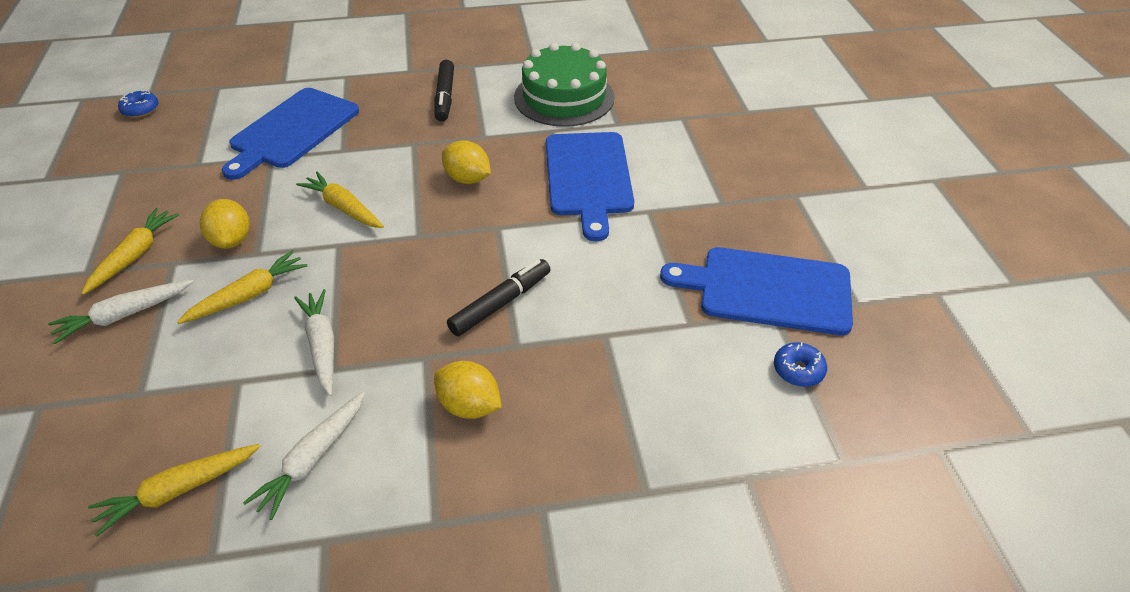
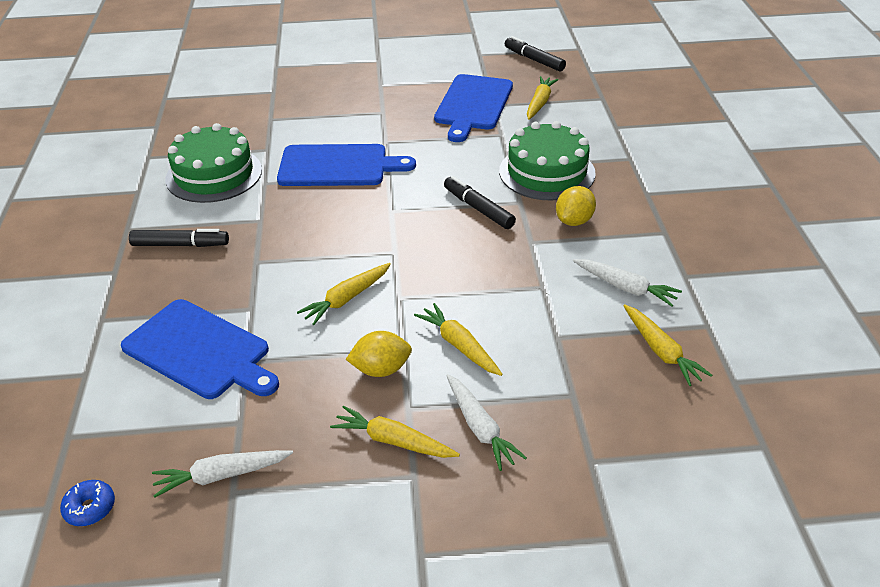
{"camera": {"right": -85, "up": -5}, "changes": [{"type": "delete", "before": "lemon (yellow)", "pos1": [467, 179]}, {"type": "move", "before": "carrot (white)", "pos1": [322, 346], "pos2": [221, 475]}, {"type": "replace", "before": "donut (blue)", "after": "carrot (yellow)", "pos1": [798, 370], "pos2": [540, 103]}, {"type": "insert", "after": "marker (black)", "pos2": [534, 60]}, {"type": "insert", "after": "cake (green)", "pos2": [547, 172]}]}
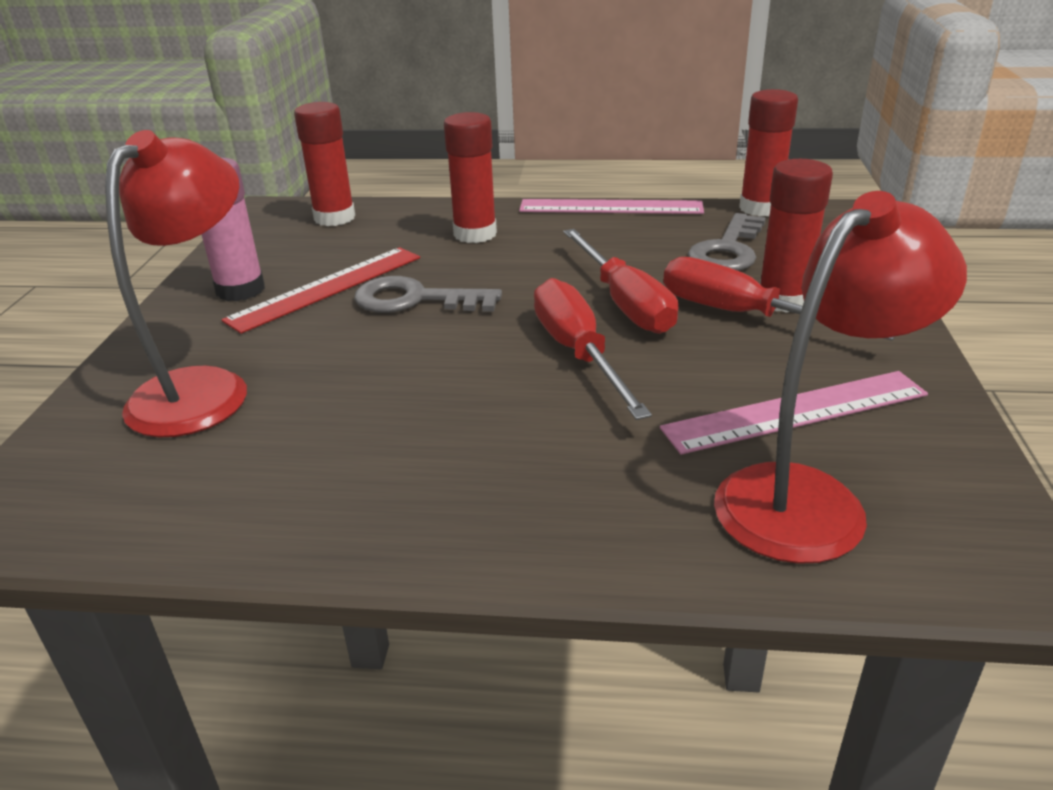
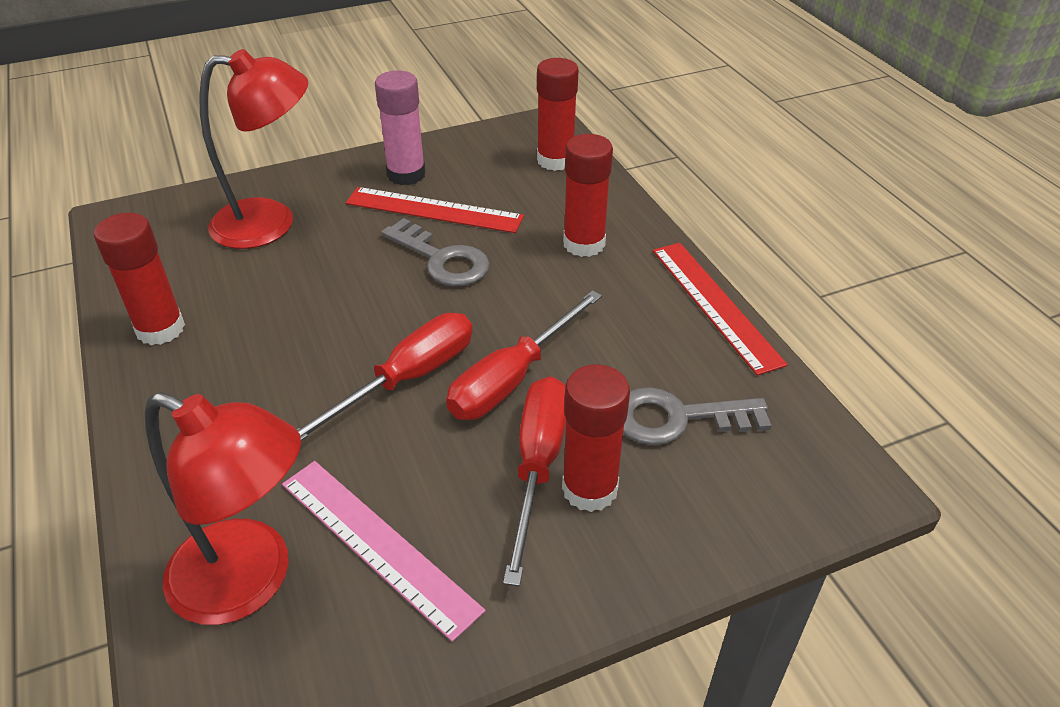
{"camera": {"right": 60, "up": 10}, "changes": [{"type": "move", "before": "glue stick (red)", "pos1": [760, 208], "pos2": [160, 329]}, {"type": "recolor", "before": "ruler (pink)", "after": "ruler (red)", "pos1": [610, 207], "pos2": [715, 304]}, {"type": "rotate", "before": "key (grey)", "pos1": [415, 300], "pos2": [442, 260], "turn": 150}]}
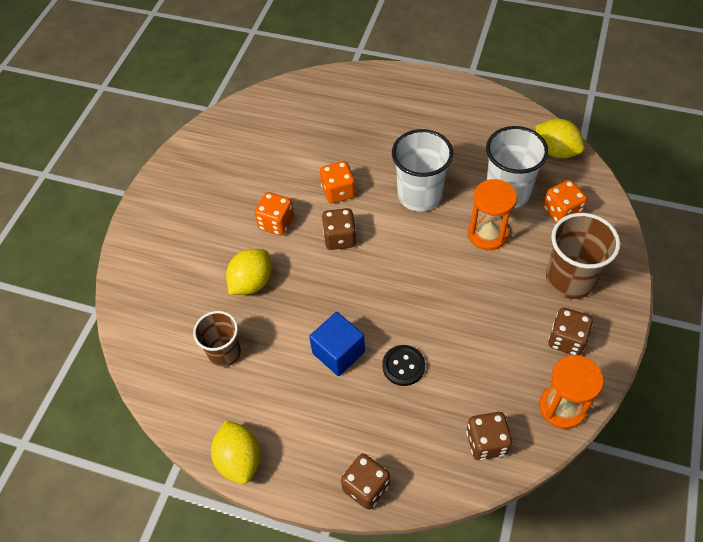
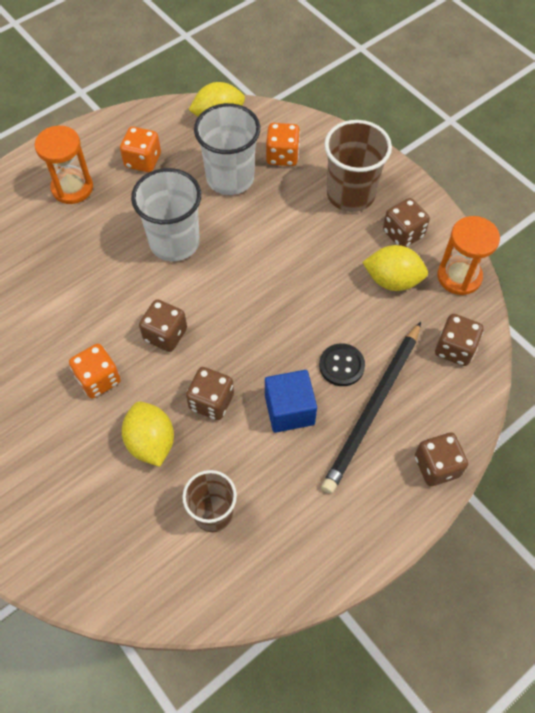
{"camera": {"right": -60, "up": 5}, "changes": [{"type": "move", "before": "dice (orange)", "pos1": [338, 192], "pos2": [143, 161]}, {"type": "move", "before": "hourglass (orange)", "pos1": [487, 234], "pos2": [72, 188]}, {"type": "move", "before": "lemon (yellow)", "pos1": [239, 459], "pos2": [392, 280]}, {"type": "insert", "after": "pencil (black)", "pos2": [373, 408]}, {"type": "insert", "after": "dice (brown)", "pos2": [211, 401]}]}
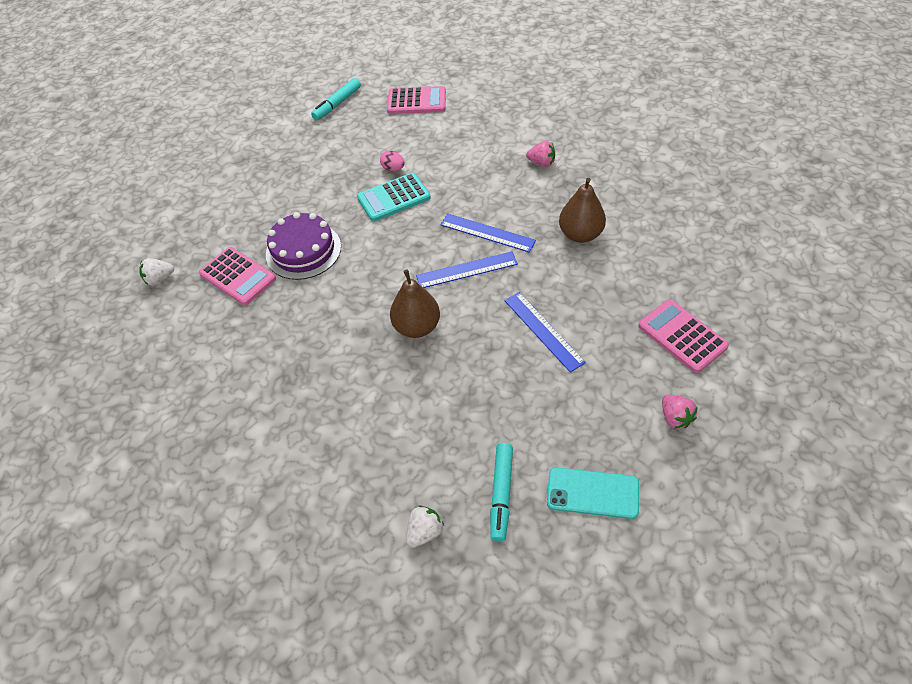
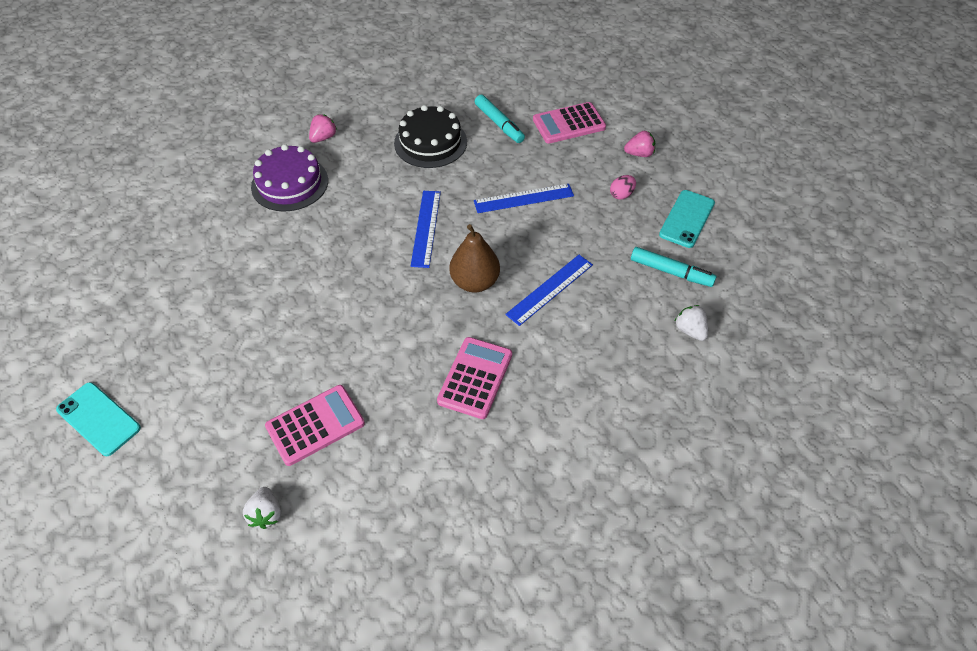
{"camera": {"right": -75, "up": 0}, "changes": [{"type": "move", "before": "marker (turquoise)", "pos1": [337, 104], "pos2": [499, 124]}, {"type": "move", "before": "calculator (pink)", "pos1": [416, 101], "pos2": [475, 378]}, {"type": "move", "before": "egg (pink)", "pos1": [393, 169], "pos2": [621, 195]}, {"type": "delete", "before": "calculator (turquoise)", "pos1": [393, 198]}, {"type": "replace", "before": "pear (brown)", "after": "cake (black)", "pos1": [580, 234], "pos2": [430, 142]}, {"type": "move", "before": "cake (purple)", "pos1": [303, 250], "pos2": [290, 183]}, {"type": "move", "before": "ruler (blue)", "pos1": [487, 233], "pos2": [550, 289]}, {"type": "insert", "after": "phone (turquoise)", "pos2": [98, 419]}]}
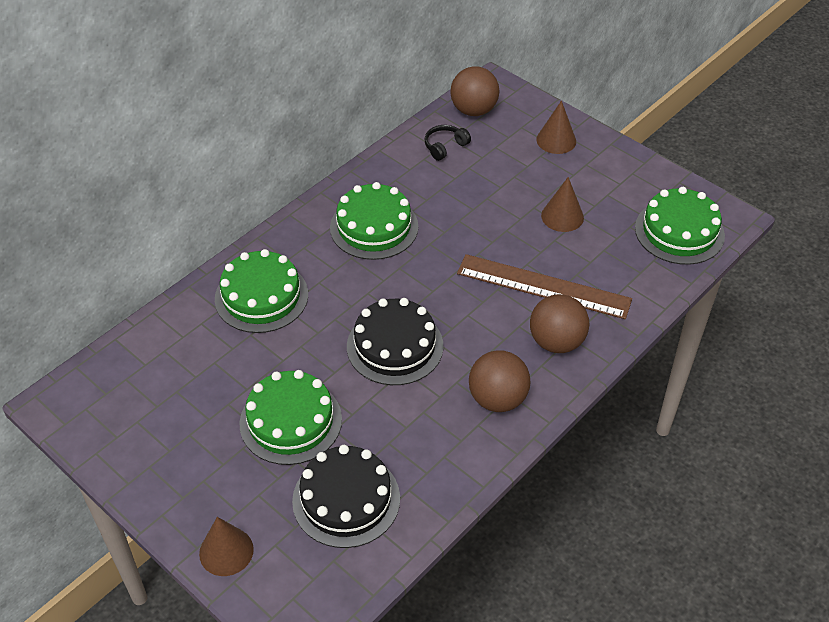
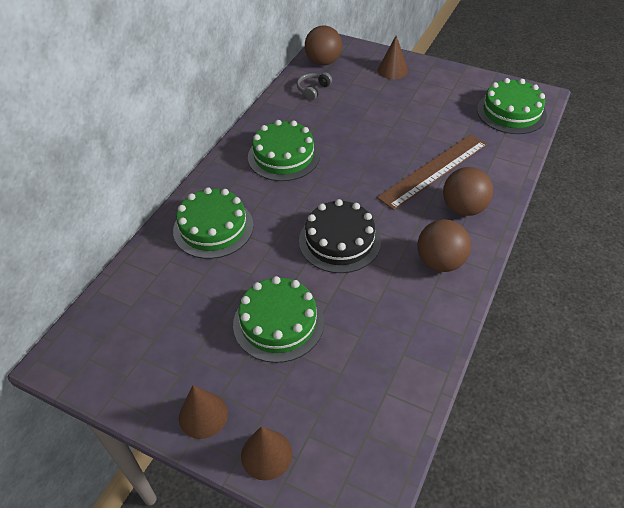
{"camera": {"right": -15, "up": 0}, "changes": [{"type": "recolor", "before": "headphones (black)", "after": "headphones (grey)", "pos1": [445, 146], "pos2": [313, 90]}, {"type": "move", "before": "cone (brown)", "pos1": [562, 216], "pos2": [203, 415]}, {"type": "rotate", "before": "ruler (brown)", "pos1": [543, 286], "pos2": [433, 170], "turn": -45}, {"type": "delete", "before": "cake (black)", "pos1": [346, 499]}]}
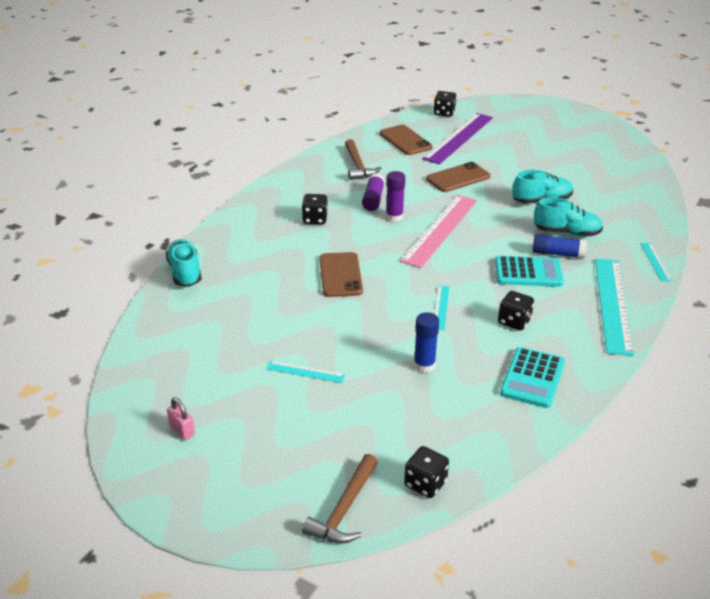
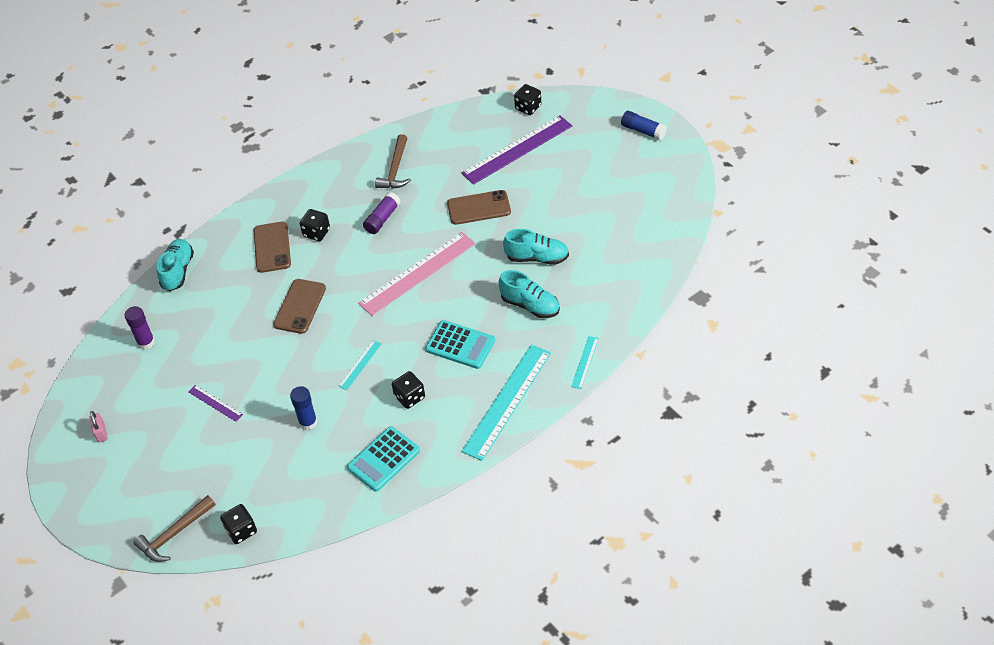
{"camera": {"right": 25, "up": 15}, "changes": [{"type": "move", "before": "phone (brown)", "pos1": [405, 140], "pos2": [272, 247]}, {"type": "move", "before": "glue stick (purple)", "pos1": [394, 217], "pos2": [146, 342]}, {"type": "move", "before": "glue stick (blue)", "pos1": [557, 254], "pos2": [643, 131]}, {"type": "recolor", "before": "ruler (turquoise)", "after": "ruler (purple)", "pos1": [305, 372], "pos2": [215, 403]}]}
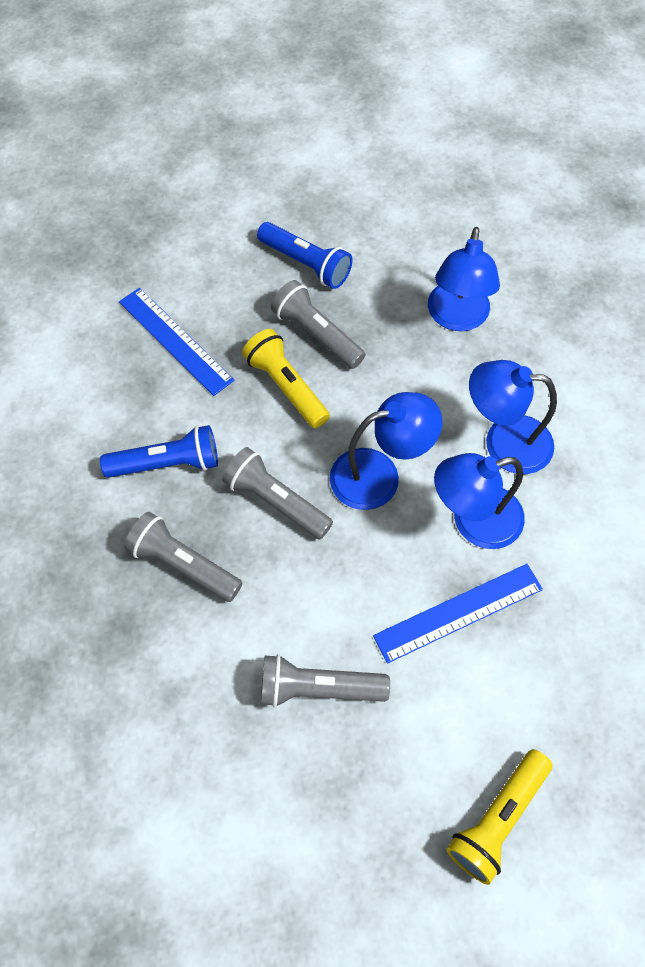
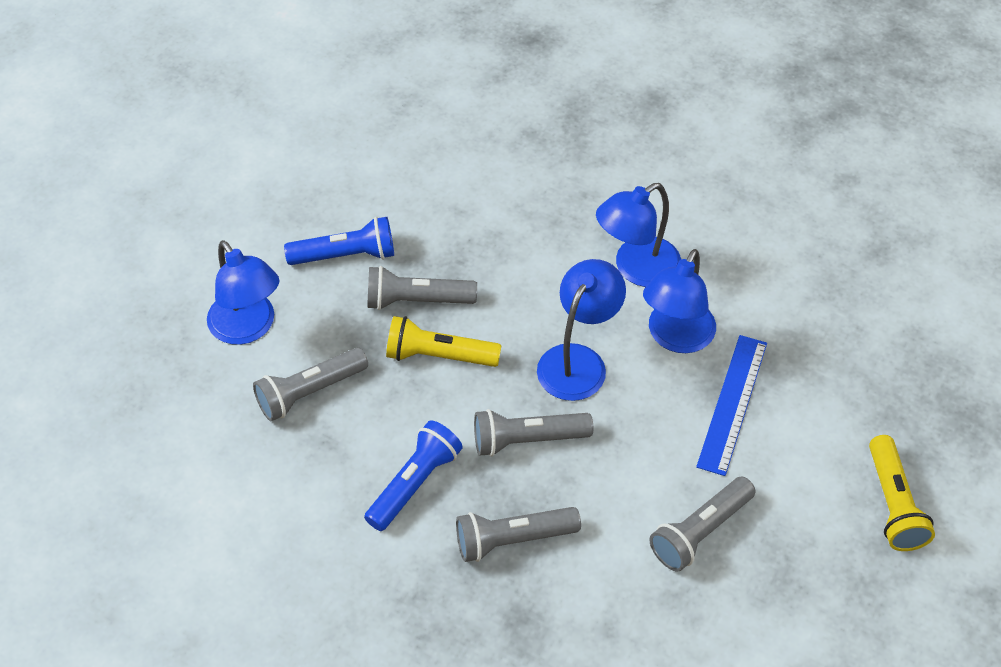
{"camera": {"right": -45, "up": -10}, "changes": [{"type": "move", "before": "lamp (blue)", "pos1": [457, 318], "pos2": [248, 328]}, {"type": "replace", "before": "ruler (blue)", "after": "flashlight (grey)", "pos1": [175, 340], "pos2": [309, 392]}]}
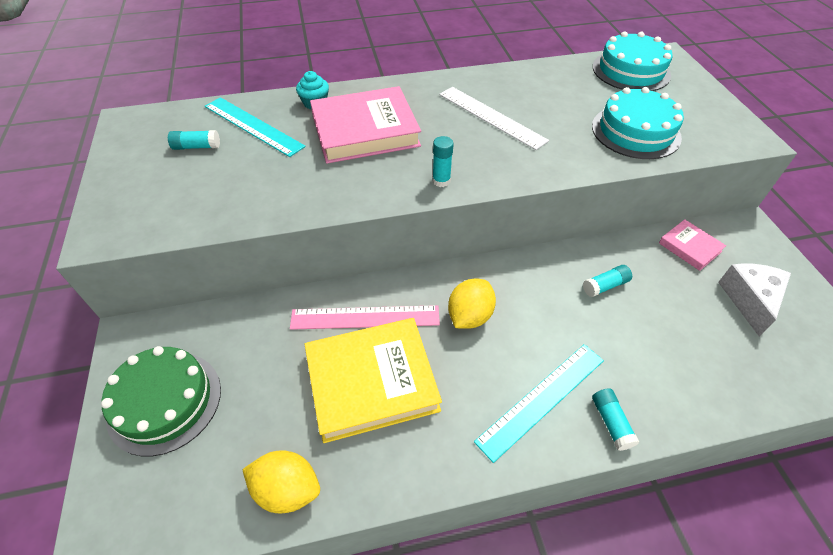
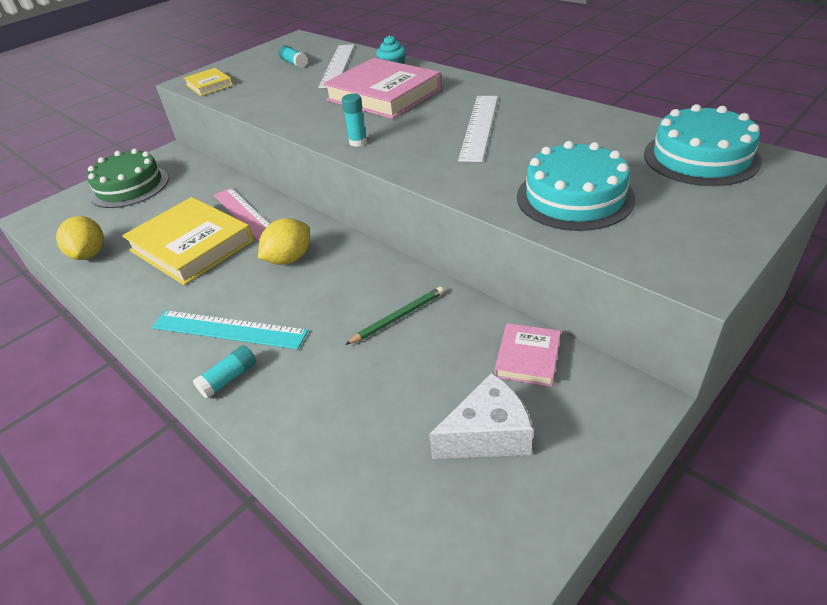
{"camera": {"right": 60, "up": -10}, "changes": [{"type": "recolor", "before": "ruler (turquoise)", "after": "ruler (white)", "pos1": [253, 126], "pos2": [337, 65]}, {"type": "replace", "before": "glue stick (turquoise)", "after": "pencil (green)", "pos1": [605, 286], "pos2": [398, 317]}, {"type": "rotate", "before": "lemon (yellow)", "pos1": [469, 316], "pos2": [289, 259], "turn": -45}, {"type": "insert", "after": "book (yellow)", "pos2": [209, 85]}]}
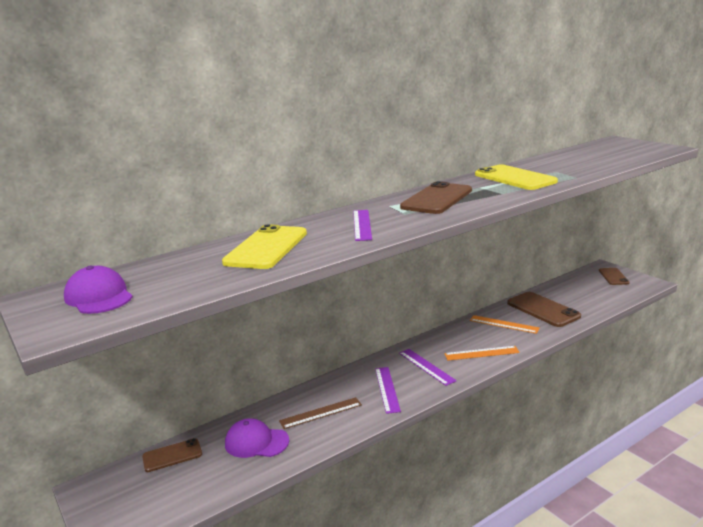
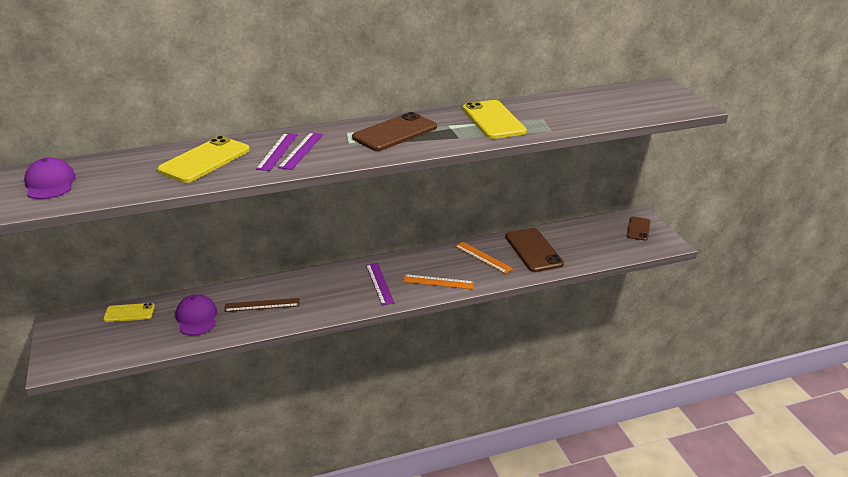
{"camera": {"right": 15, "up": 10}, "changes": [{"type": "move", "before": "ruler (purple)", "pos1": [387, 389], "pos2": [277, 151]}, {"type": "rotate", "before": "cap (purple)", "pos1": [256, 442], "pos2": [196, 318], "turn": 45}, {"type": "recolor", "before": "phone (brown)", "after": "phone (yellow)", "pos1": [172, 455], "pos2": [129, 313]}]}
